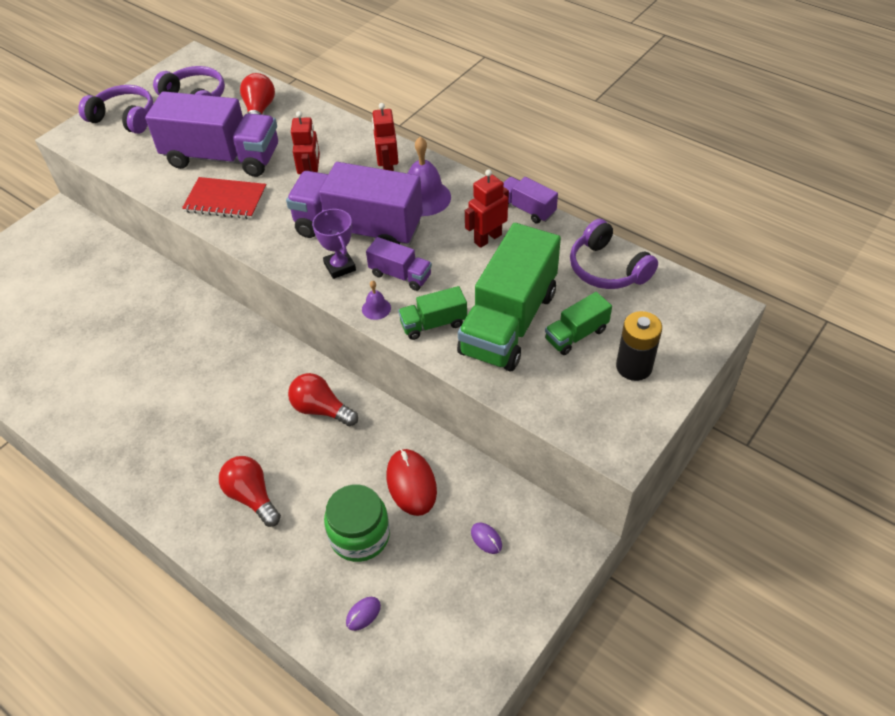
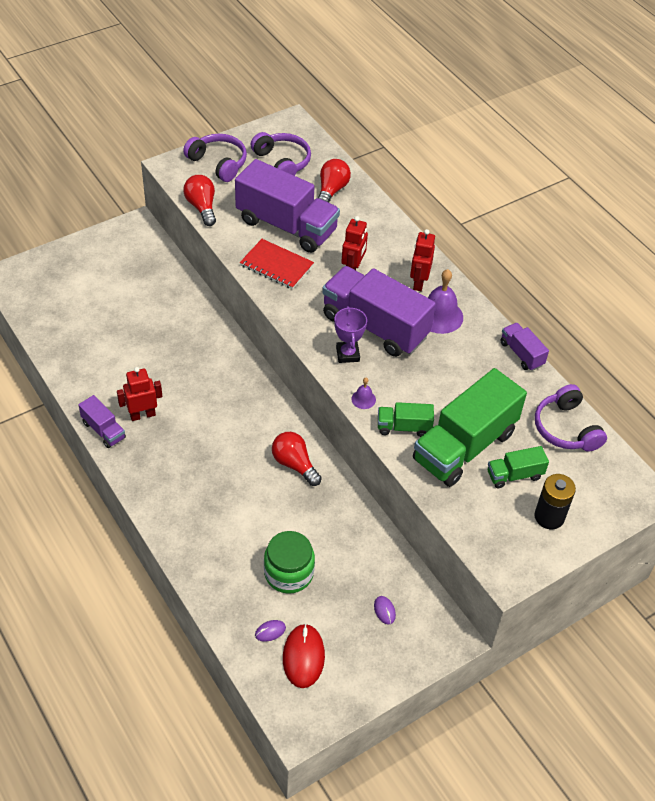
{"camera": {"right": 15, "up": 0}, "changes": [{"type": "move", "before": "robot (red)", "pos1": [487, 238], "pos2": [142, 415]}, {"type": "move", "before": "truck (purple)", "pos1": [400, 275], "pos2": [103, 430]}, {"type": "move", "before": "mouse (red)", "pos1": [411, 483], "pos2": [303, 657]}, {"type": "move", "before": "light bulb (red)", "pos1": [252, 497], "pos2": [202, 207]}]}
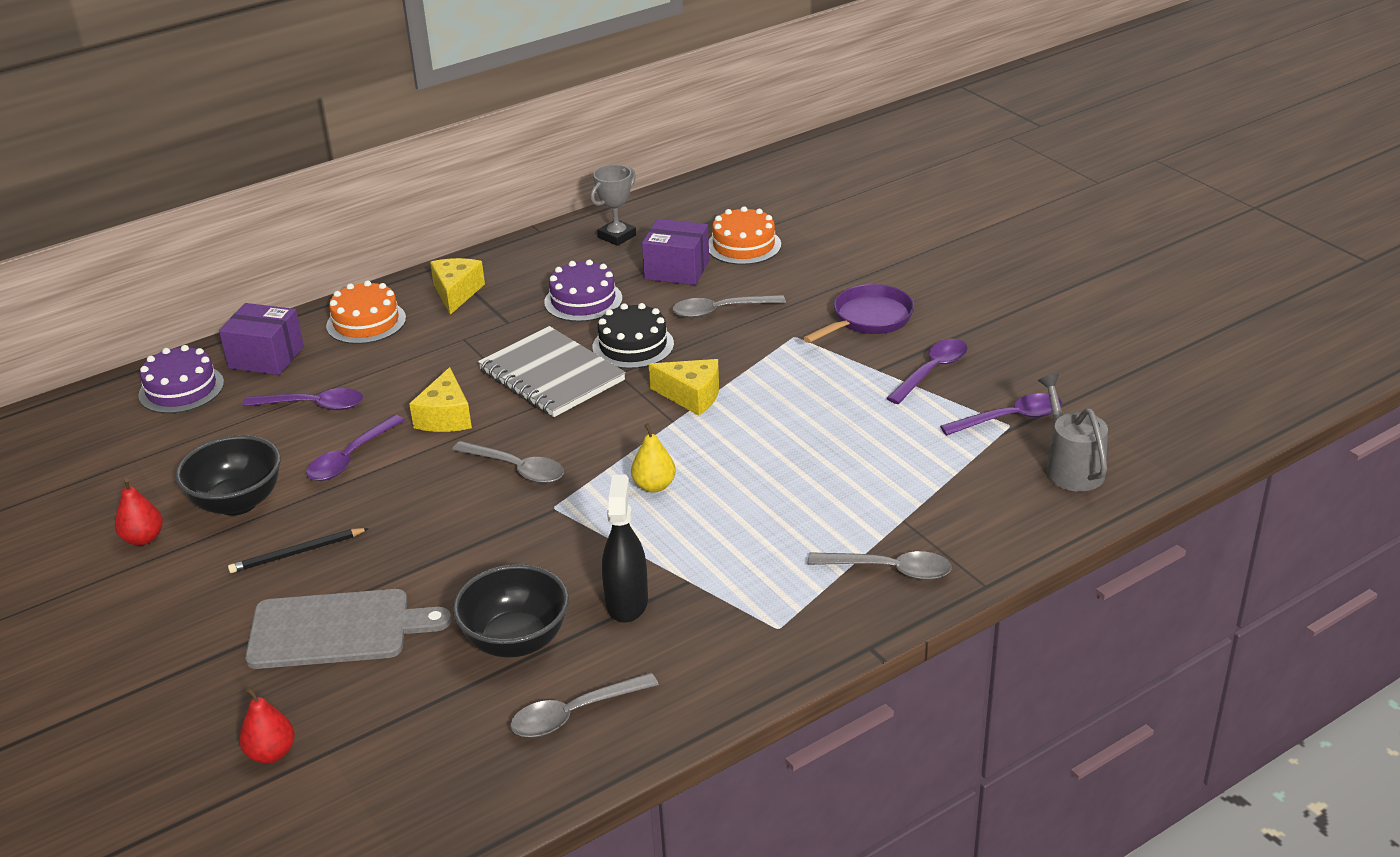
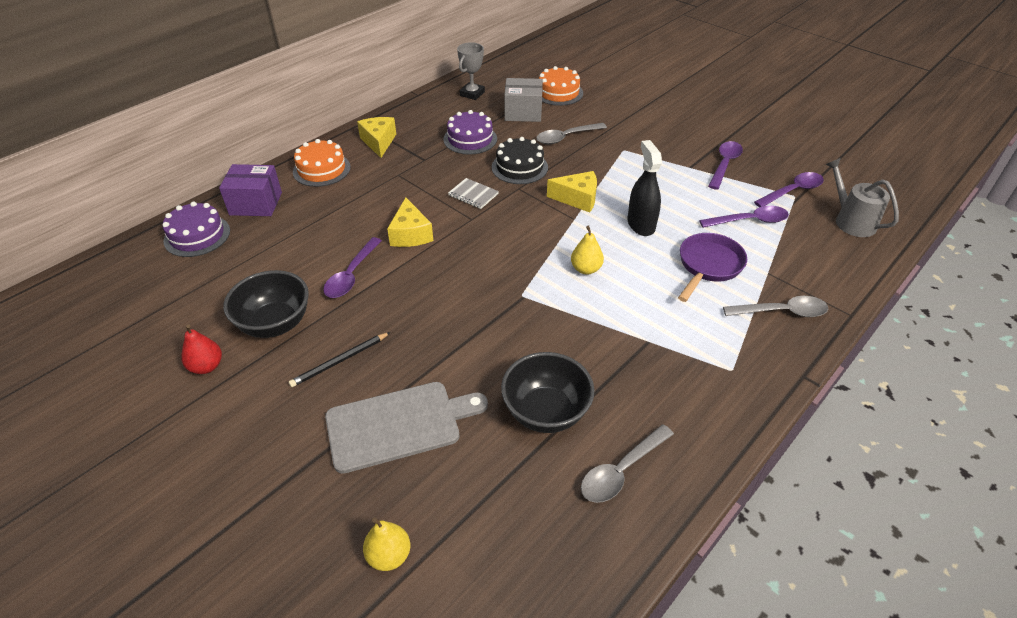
{"camera": {"right": -15, "up": 10}, "changes": [{"type": "recolor", "before": "box (purple)", "after": "box (grey)", "pos1": [677, 270], "pos2": [523, 112]}, {"type": "move", "before": "pan (purple)", "pos1": [868, 319], "pos2": [708, 266]}, {"type": "resize", "before": "notebook (grey)", "pos1": [551, 375], "pos2": [473, 195], "scale": 0.47}, {"type": "move", "before": "spoon (purple)", "pos1": [312, 406], "pos2": [749, 221]}, {"type": "delete", "before": "spoon (grey)", "pos1": [516, 469]}, {"type": "move", "before": "spray bottle (black)", "pos1": [627, 602], "pos2": [641, 224]}, {"type": "recolor", "before": "pear (red)", "after": "pear (yellow)", "pos1": [271, 753], "pos2": [389, 555]}]}
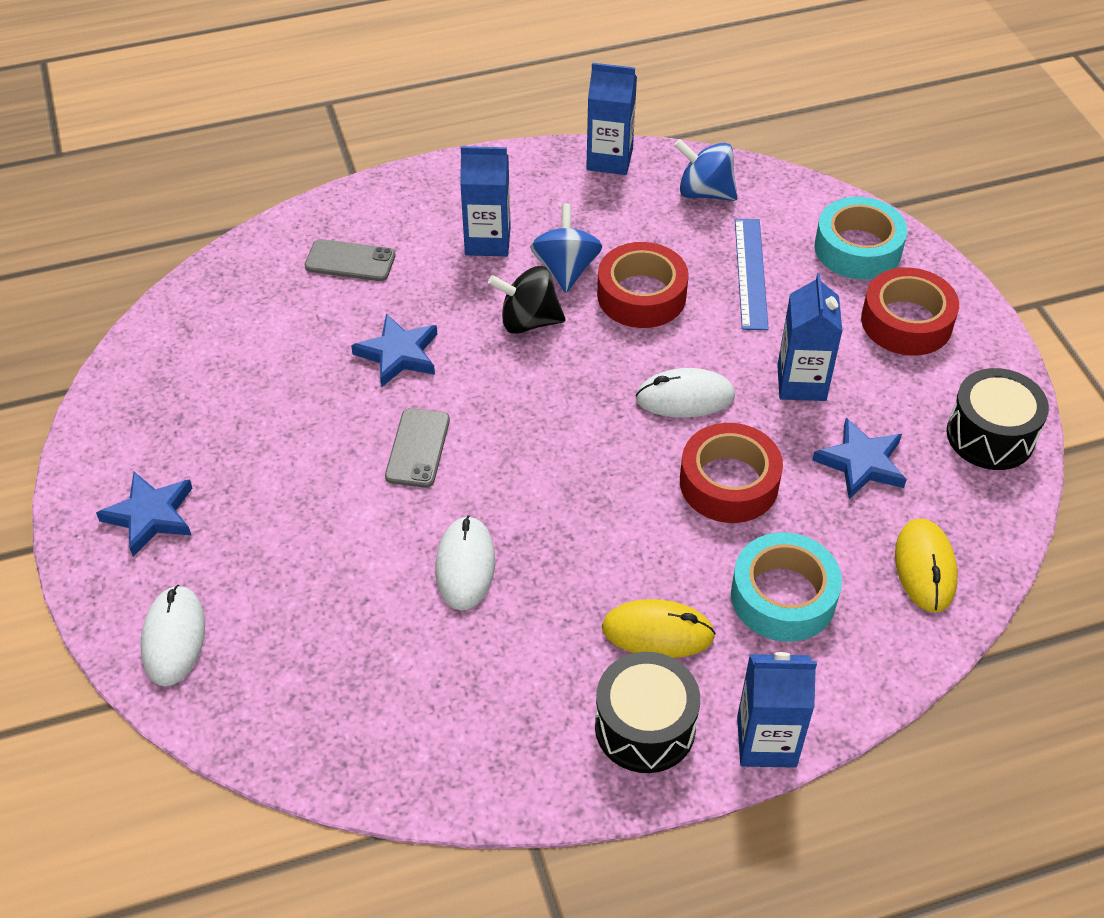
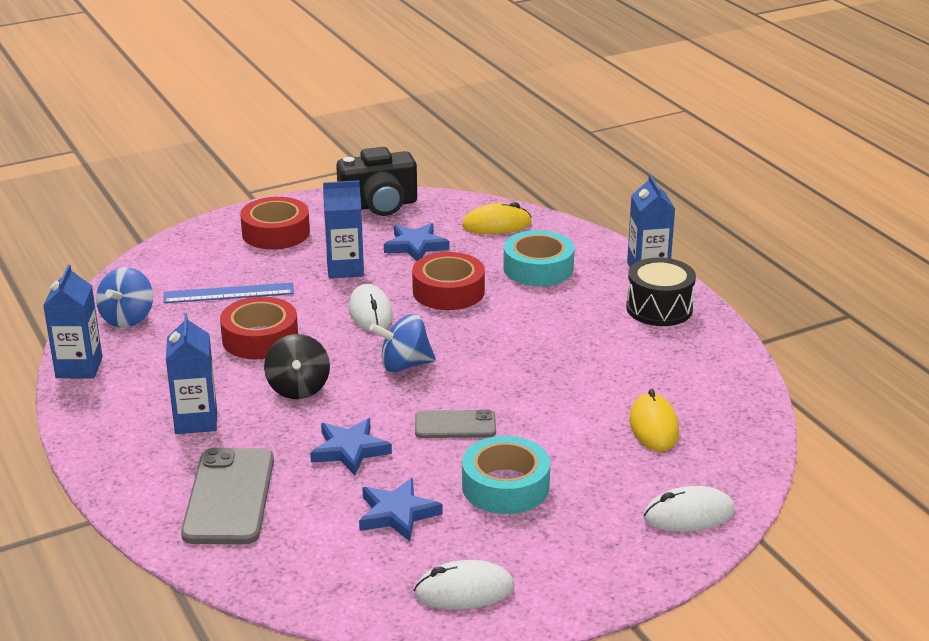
{"camera": {"right": -100, "up": -20}, "changes": [{"type": "move", "before": "tape (turquoise)", "pos1": [858, 249], "pos2": [505, 486]}, {"type": "move", "before": "spinning top (blue)", "pos1": [566, 269], "pos2": [404, 365]}, {"type": "resize", "before": "phone (grey)", "pos1": [350, 261], "pos2": [229, 497], "scale": 1.69}, {"type": "replace", "before": "drum (black)", "after": "camera (black)", "pos1": [990, 435], "pos2": [379, 205]}, {"type": "move", "before": "star (blue)", "pos1": [150, 515], "pos2": [397, 514]}, {"type": "move", "before": "mouse (white)", "pos1": [465, 565], "pos2": [464, 591]}, {"type": "move", "before": "mouse (yellow)", "pos1": [657, 632], "pos2": [653, 426]}]}
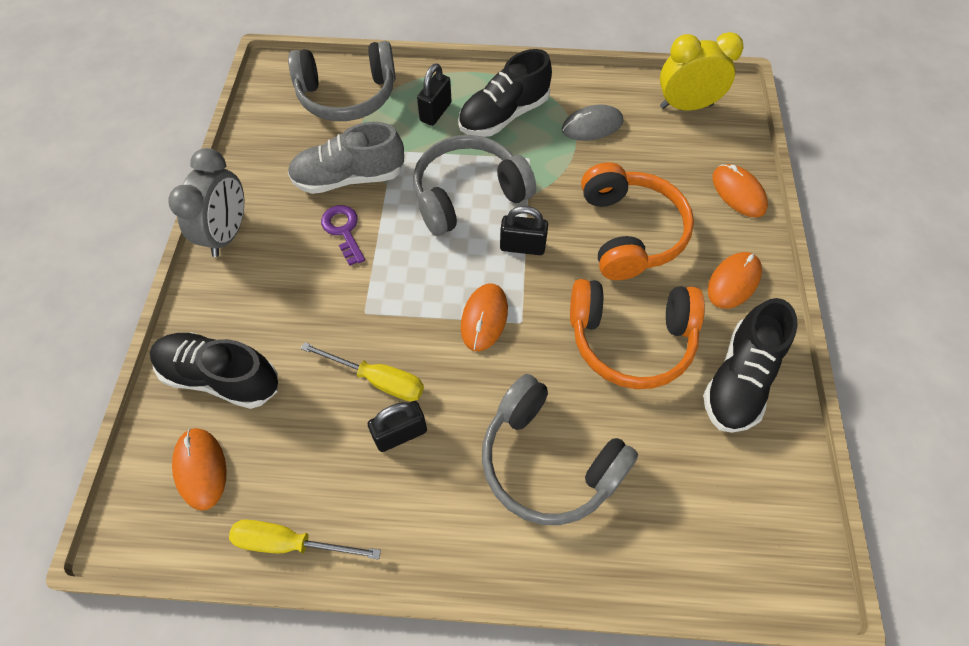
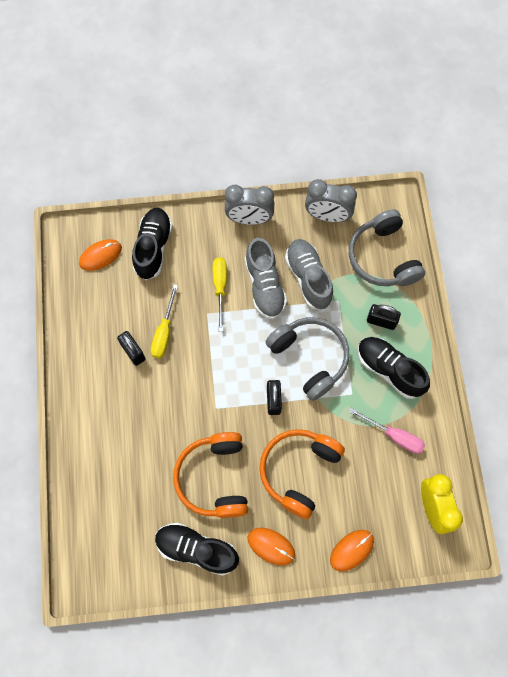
{"camera": {"right": 80, "up": 10}, "changes": [{"type": "replace", "before": "mouse (grey)", "after": "screwdriver (pink)", "pos1": [592, 126], "pos2": [394, 436]}, {"type": "rotate", "before": "headphones (orange)", "pos1": [629, 232], "pos2": [299, 471], "turn": 135}, {"type": "replace", "before": "key (purple)", "after": "shoe (grey)", "pos1": [343, 231], "pos2": [264, 286]}, {"type": "delete", "before": "mouse (orange)", "pos1": [484, 318]}, {"type": "delete", "before": "headphones (grey)", "pos1": [548, 460]}, {"type": "move", "before": "screwdriver (yellow)", "pos1": [290, 542], "pos2": [220, 288]}, {"type": "insert", "after": "clock (grey)", "pos2": [327, 216]}]}
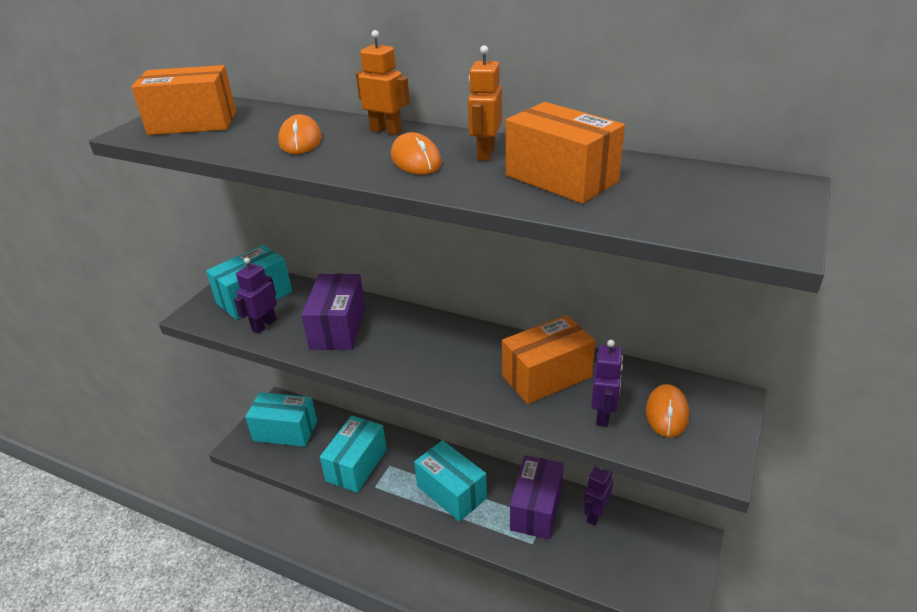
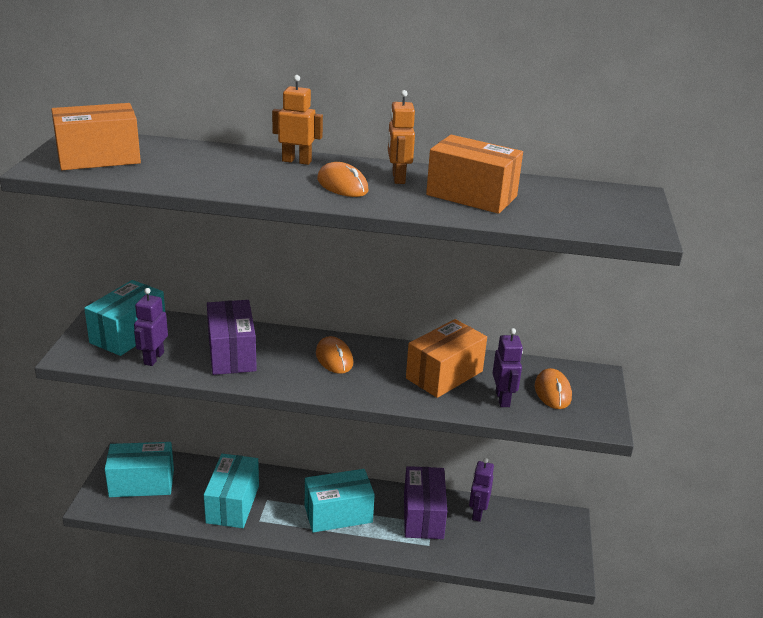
{"camera": {"right": -20, "up": -5}, "changes": [{"type": "move", "before": "mouse (orange)", "pos1": [300, 140], "pos2": [334, 358]}, {"type": "rotate", "before": "box (turquoise)", "pos1": [451, 492], "pos2": [338, 514], "turn": -45}]}
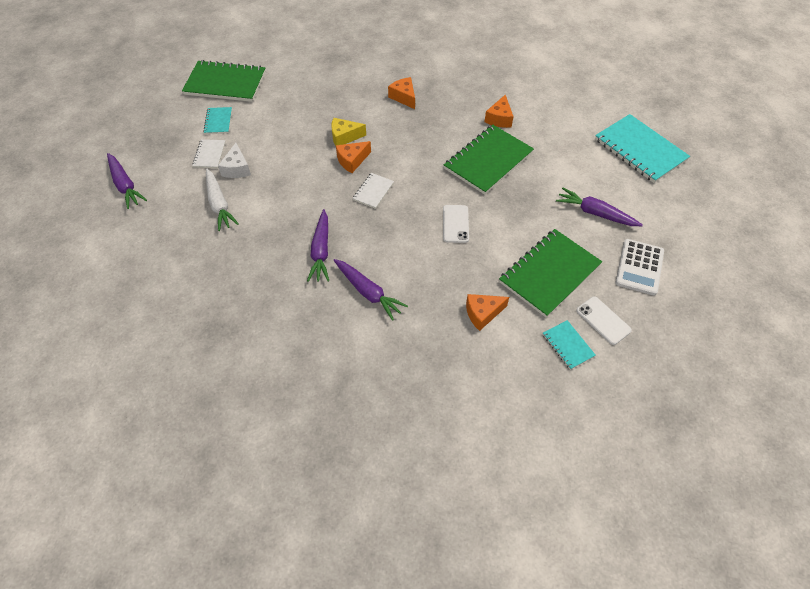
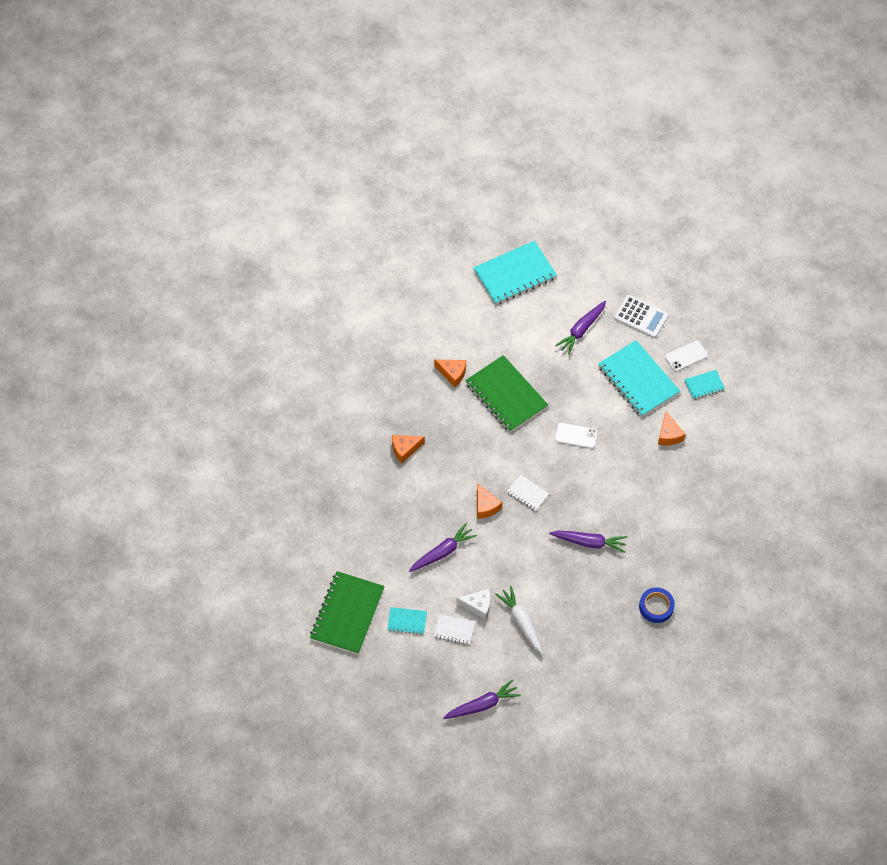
{"camera": {"right": -80, "up": 5}, "changes": [{"type": "delete", "before": "cheese (yellow)", "pos1": [344, 137]}, {"type": "rotate", "before": "carrot (white)", "pos1": [219, 204], "pos2": [521, 622], "turn": -105}, {"type": "recolor", "before": "notebook (green)", "after": "notebook (turquoise)", "pos1": [549, 274], "pos2": [638, 380]}, {"type": "move", "before": "carrot (purple)", "pos1": [368, 292], "pos2": [442, 552]}, {"type": "insert", "after": "tape (blue)", "pos2": [656, 607]}]}
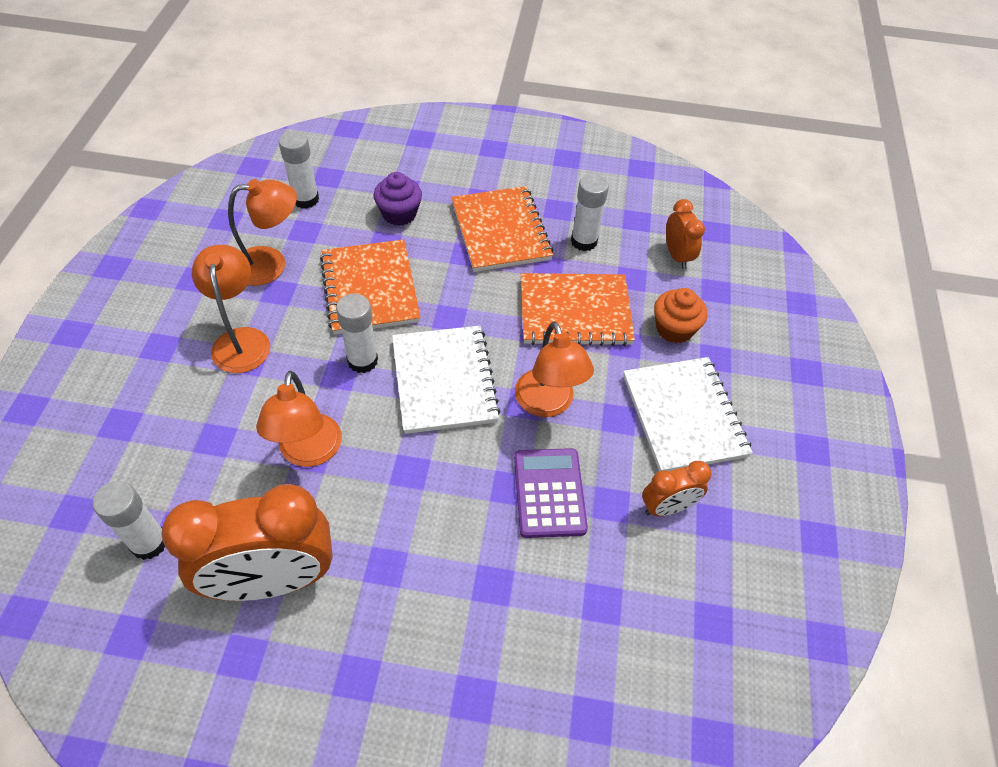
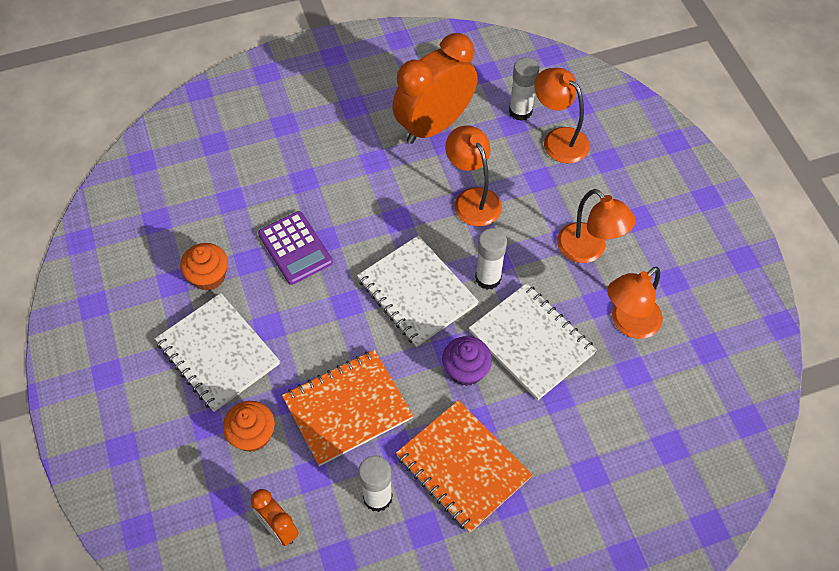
{"camera": {"right": 155, "up": 5}, "changes": [{"type": "delete", "before": "glue stick (white)", "pos1": [305, 199]}, {"type": "move", "before": "cupcake (purple)", "pos1": [399, 214], "pos2": [466, 370]}, {"type": "recolor", "before": "notebook (orange)", "after": "notebook (white)", "pos1": [370, 289], "pos2": [531, 342]}, {"type": "move", "before": "lamp (orange)", "pos1": [548, 404], "pos2": [558, 139]}, {"type": "replace", "before": "clock (orange)", "after": "cupcake (orange)", "pos1": [667, 507], "pos2": [208, 276]}]}
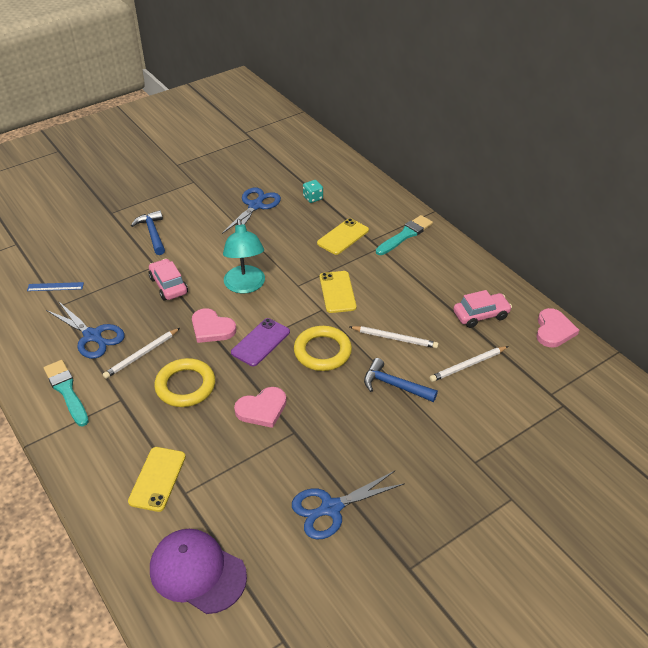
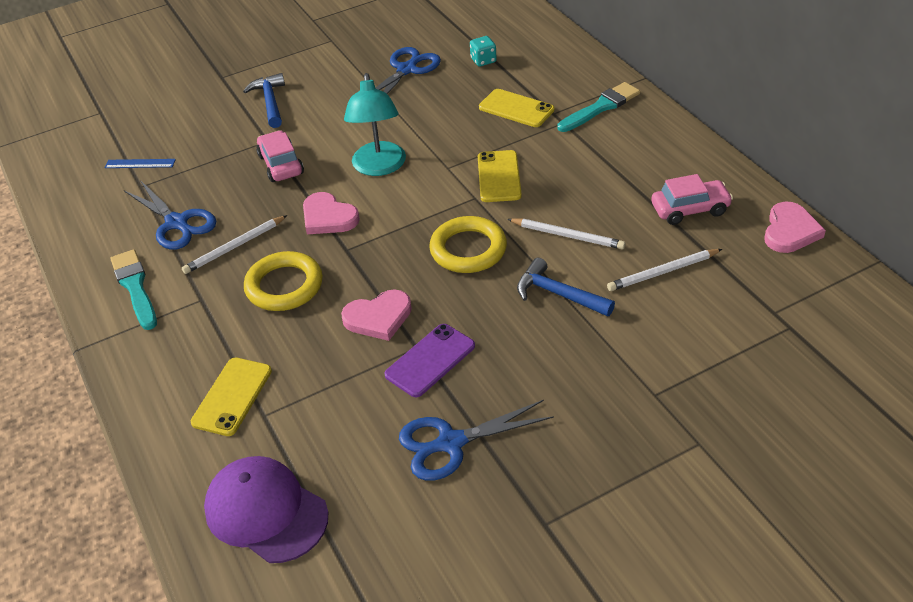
{"camera": {"right": 10, "up": 0}, "changes": [{"type": "rotate", "before": "phone (yellow)", "pos1": [343, 237], "pos2": [516, 108], "turn": 75}, {"type": "move", "before": "phone (purple)", "pos1": [260, 342], "pos2": [430, 360]}]}
